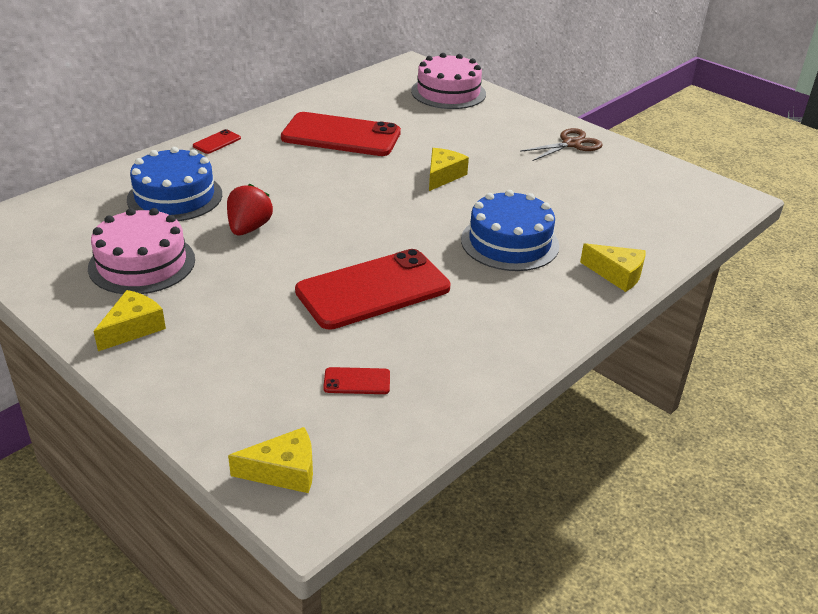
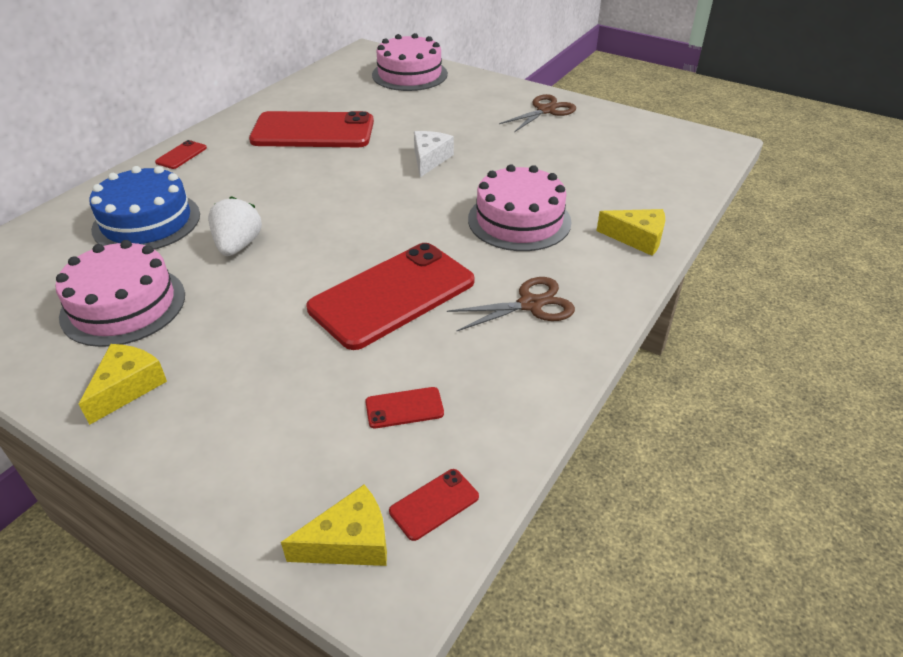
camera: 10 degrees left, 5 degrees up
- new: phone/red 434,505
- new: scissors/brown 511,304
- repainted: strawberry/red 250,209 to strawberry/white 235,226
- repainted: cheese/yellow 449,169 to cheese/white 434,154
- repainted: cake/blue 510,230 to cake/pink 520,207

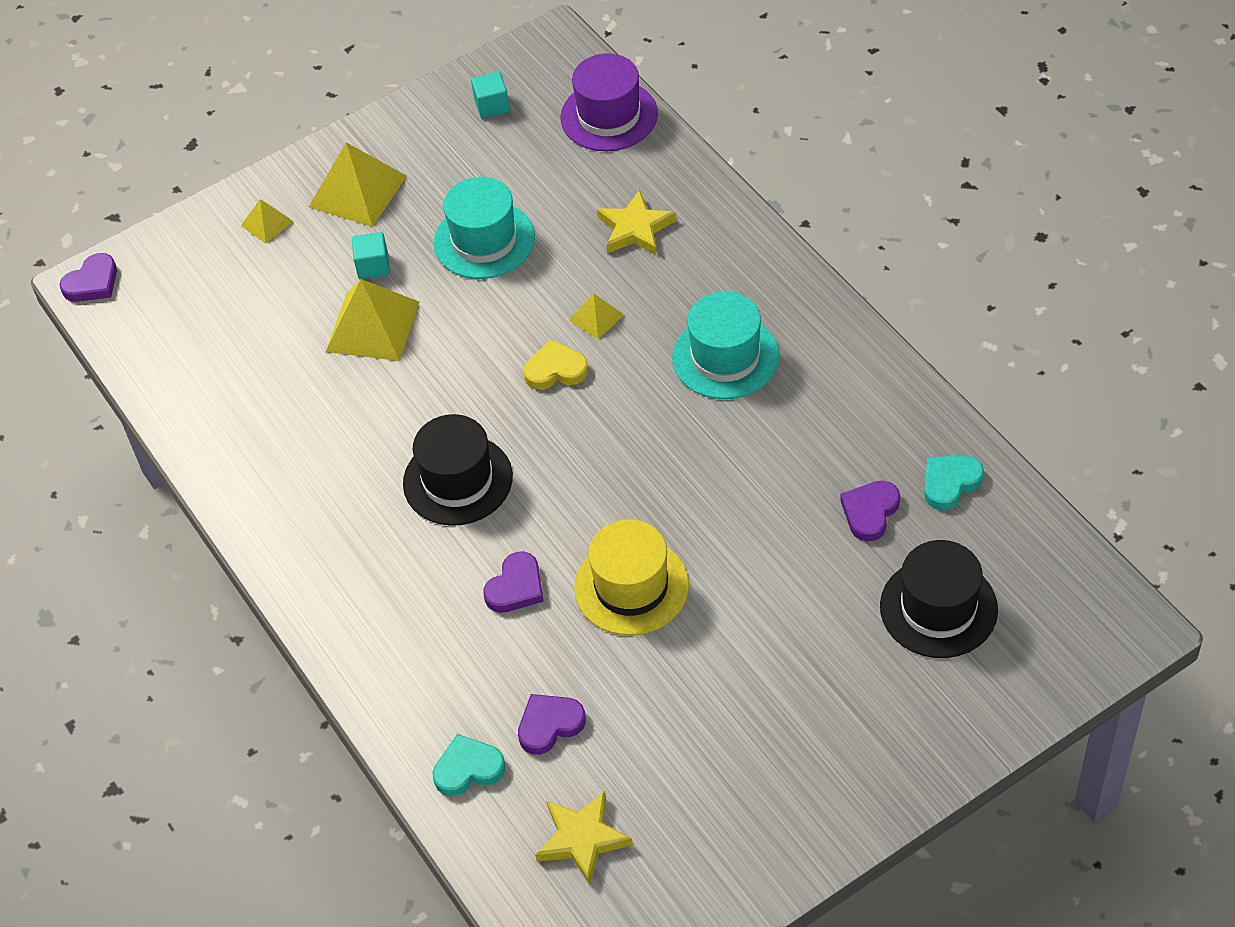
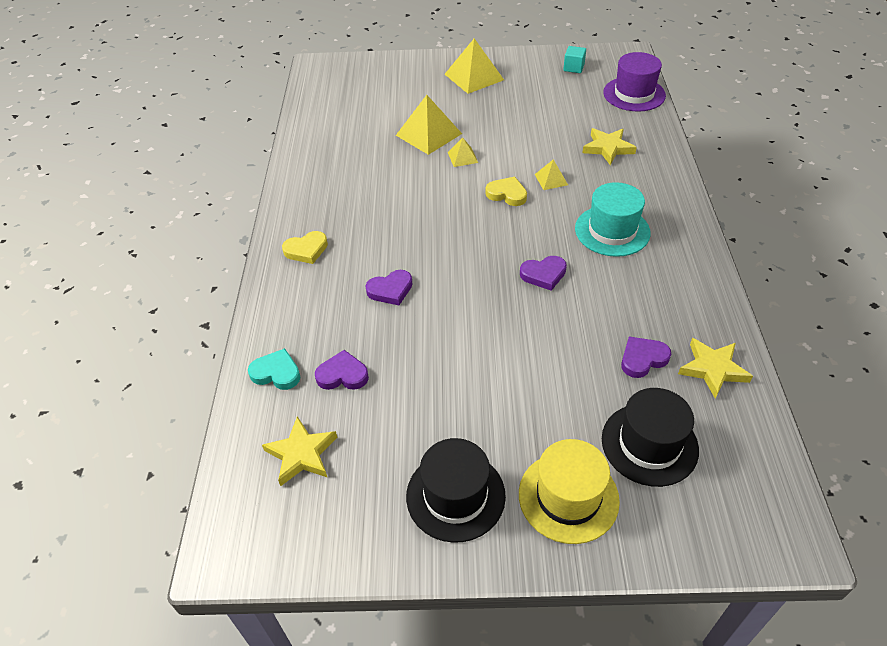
camera: 30 degrees right, 5 degrees down
- gone: cube/turquoise 371,255
- gone: hat/turquoise 484,228
- new: heart/yellow 305,247
- shifted: heart/purple 88,277 to 543,273
- shifted: pyramid/yellow 267,221 to 463,152
- shifted: hat/black 458,470 to 456,490
- shifted: hat/yellow 631,577 to 569,491
- swapped: heart/turquoise 954,483 to star/yellow 715,368

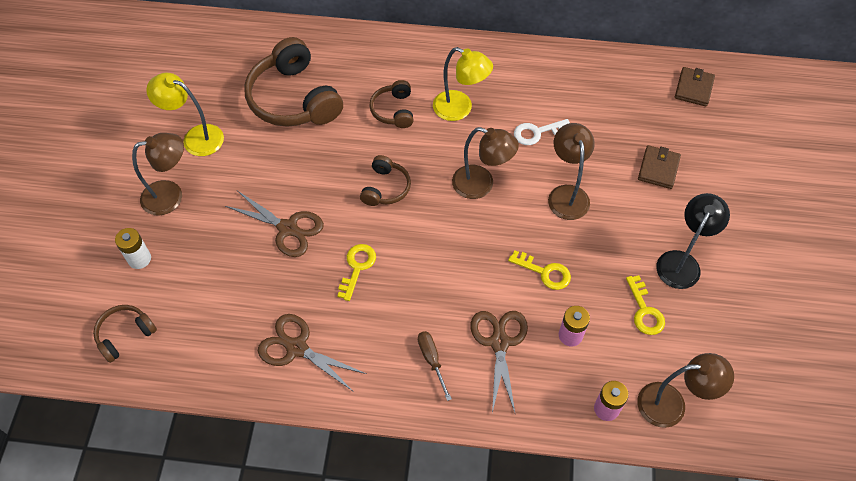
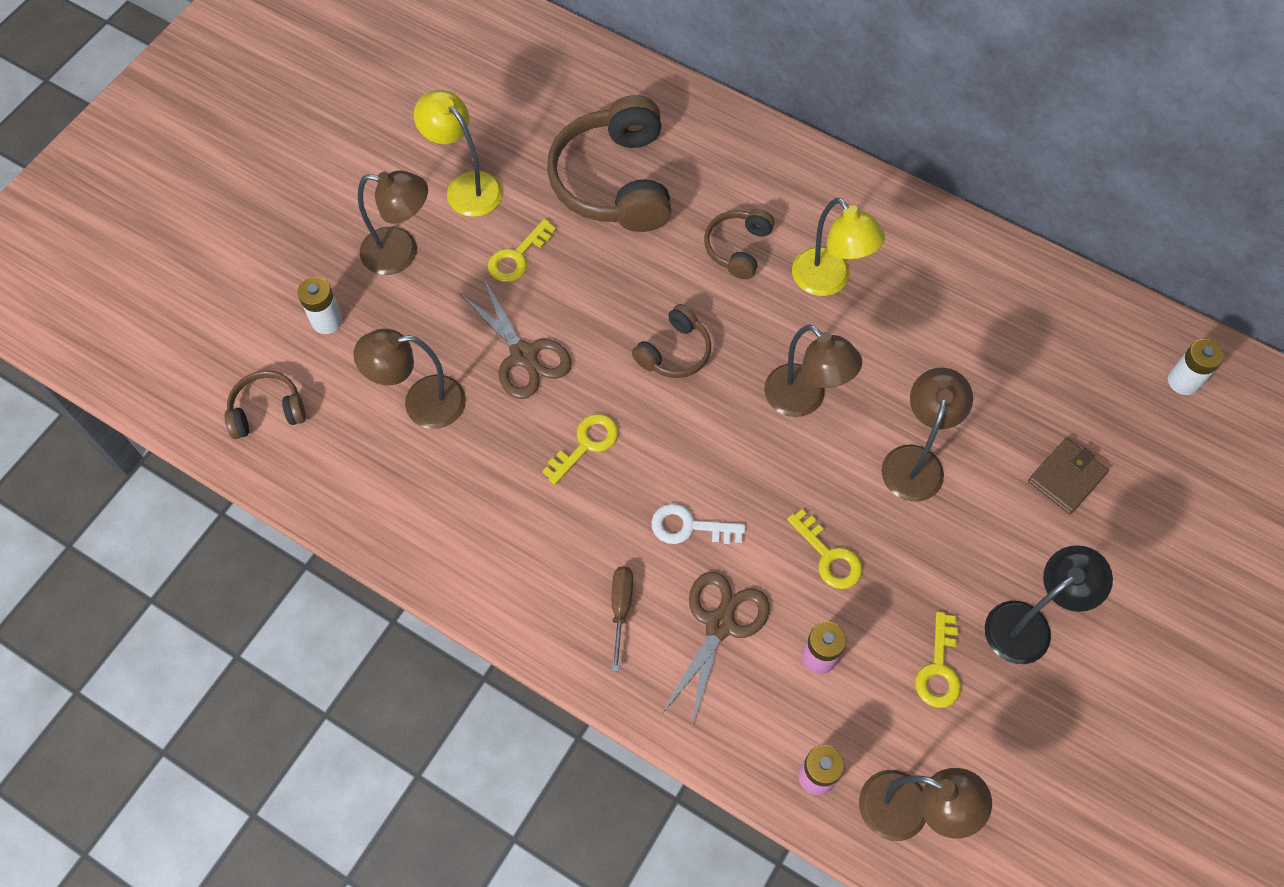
camera: 25 degrees right, 5 degrees up
- gone: scissors/brown 312,353
- new: lamp/brown 409,379
- new: key/yellow 522,250
- shifted: key/white 542,132 to 698,524
- swapped: wallet/brown 695,87 to battery/white 1196,367

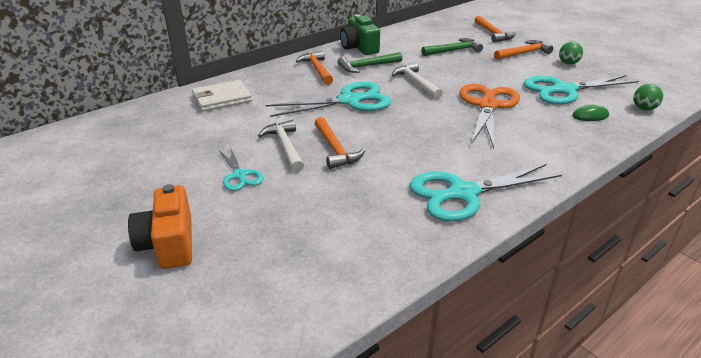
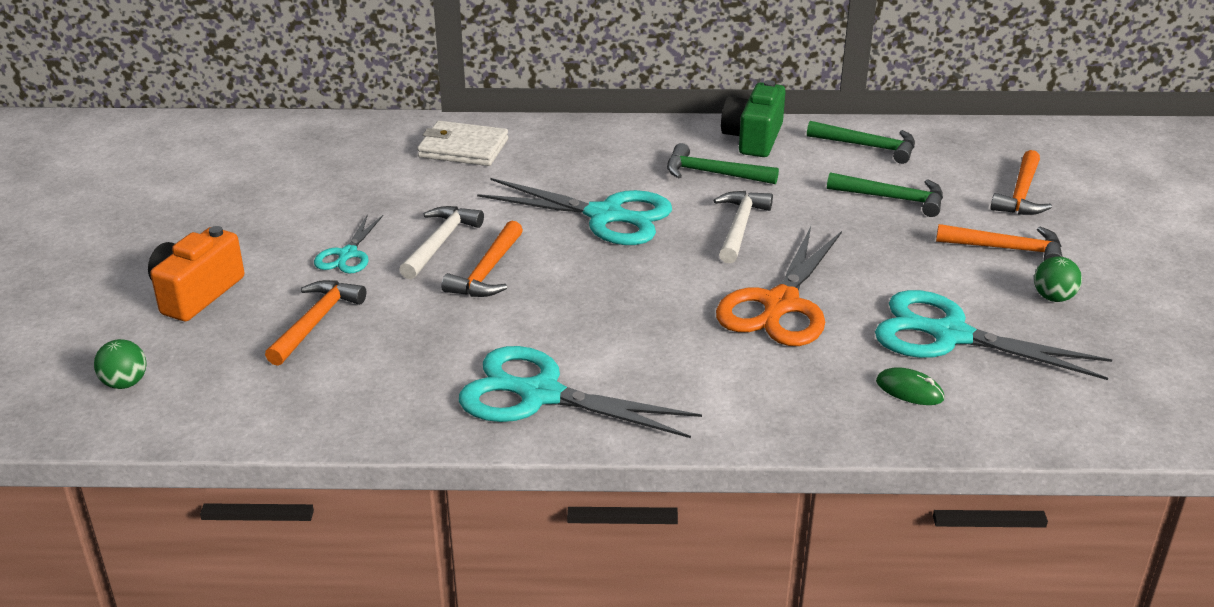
camera: 40 degrees right, 0 degrees up
- new: hammer/green 861,142
- shifted: hammer/orange 314,68 to 315,323
- shifted: ball/green 648,97 to 120,364
- rotated: scissors/orange 489,116 = 779,286 150 degrees clockwise

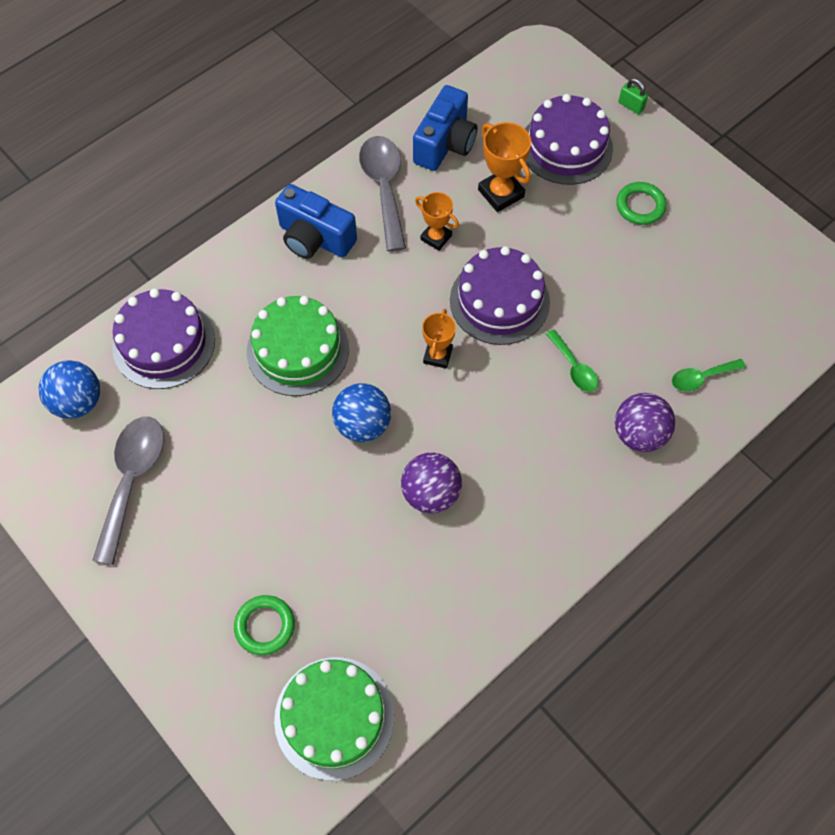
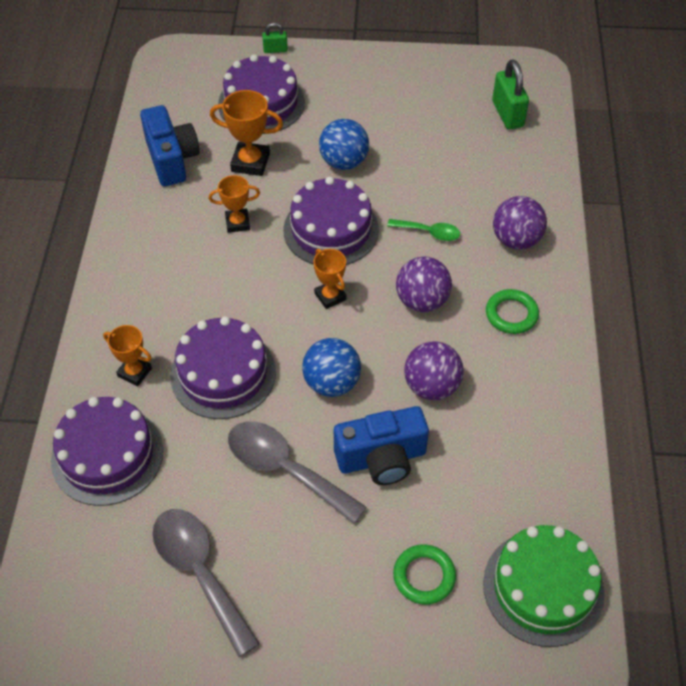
camera: 45 degrees left, 10 degrees down
- gone: spoon/green 709,375
- new: trophy/orange 127,355
- new: ball/purple 424,284
- new: padlock/green 510,94
- shifted: ball/blue 69,389 to 344,144
- shifted: camera/blue 316,221 to 381,445
- shifted: spoon/grey 382,194 to 297,472
- shifted: ring/green 641,203 to 512,311
- repainted: cake/green 298,346 to cake/purple 223,367

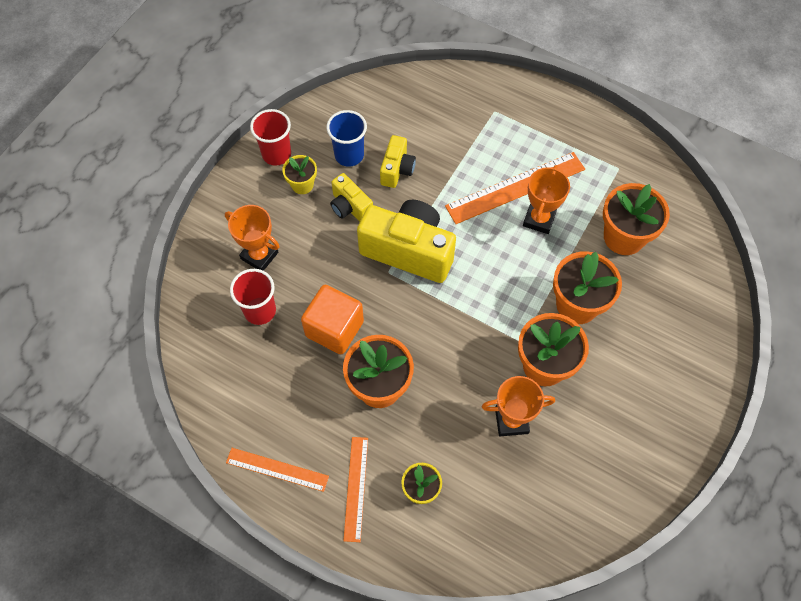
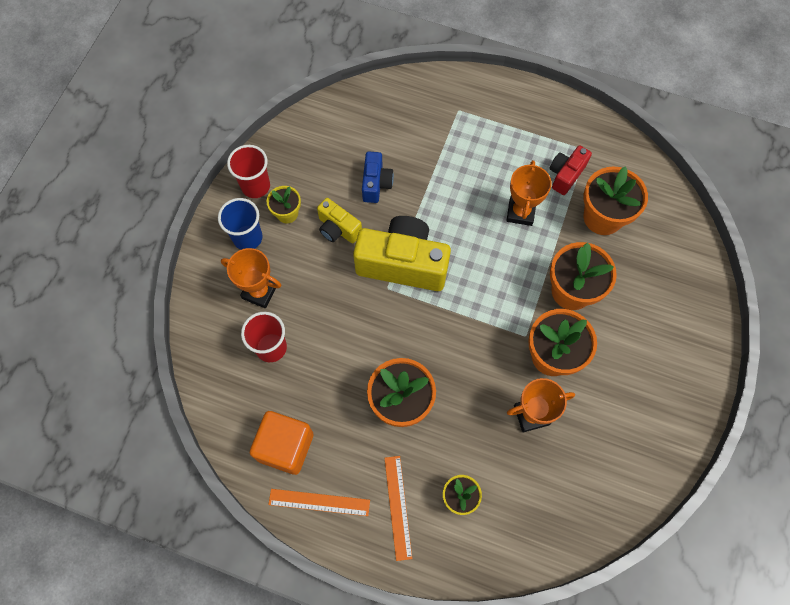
camera: 10 degrees left, 5 degrees up
- gone: ruler/orange 515,188
- new: camera/red 570,170
- shifted: cube/orange 332,319 to 281,443
- shifted: cup/blue 346,138 to 240,224
- repainted: camera/yellow 398,161 to camera/blue 378,177

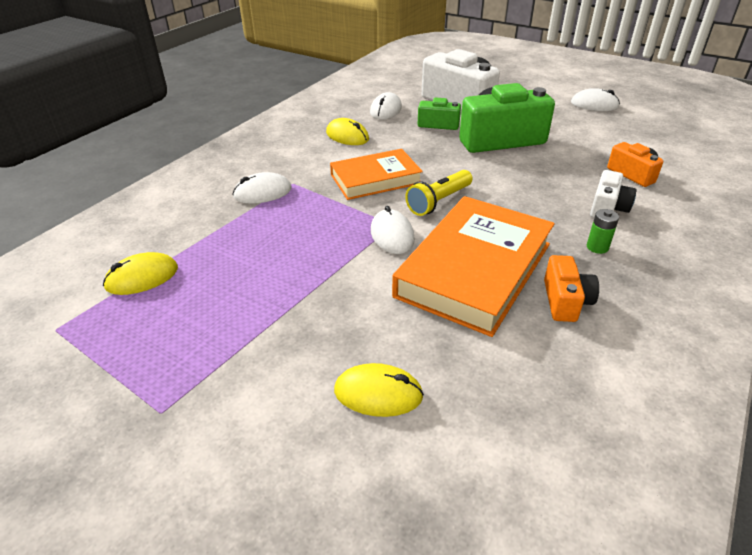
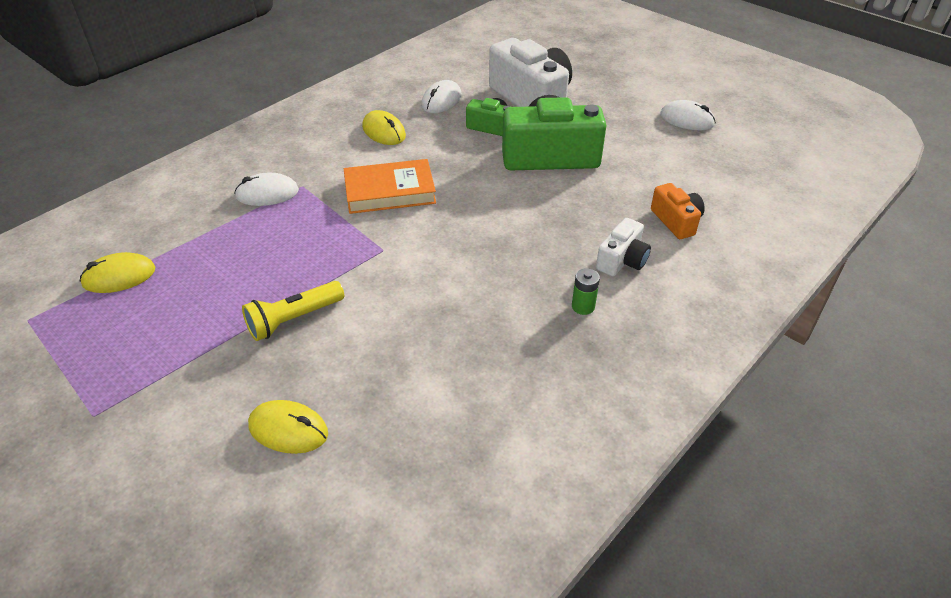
camera: 10 degrees right, 5 degrees up
- gone: mouse/white 393,230
- gone: book/orange 473,266
- gone: camera/orange 571,288
- shifted: flashlight/yellow 439,193 to 293,311

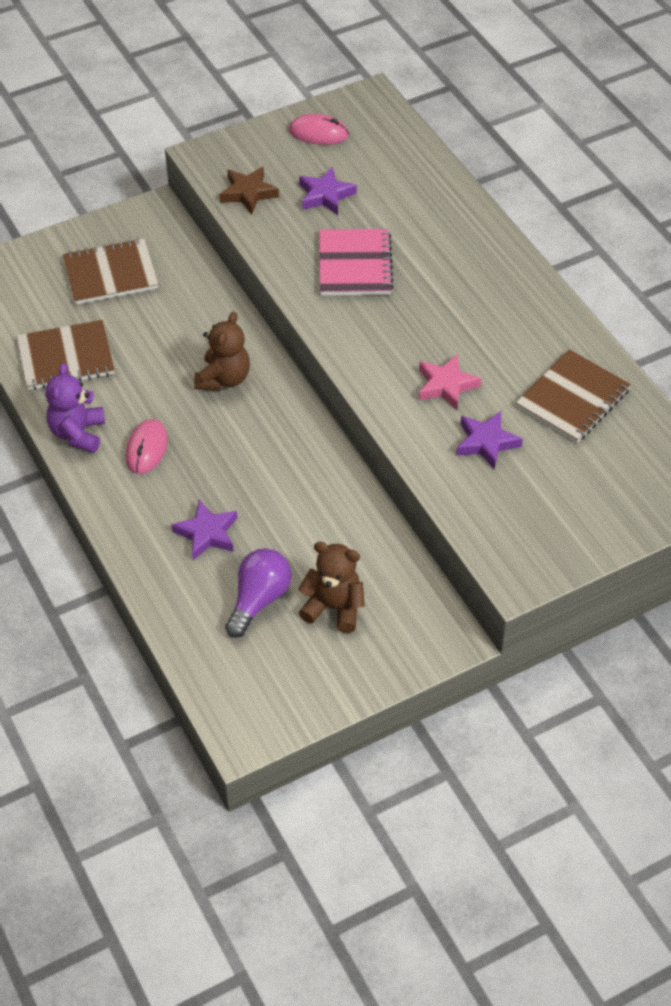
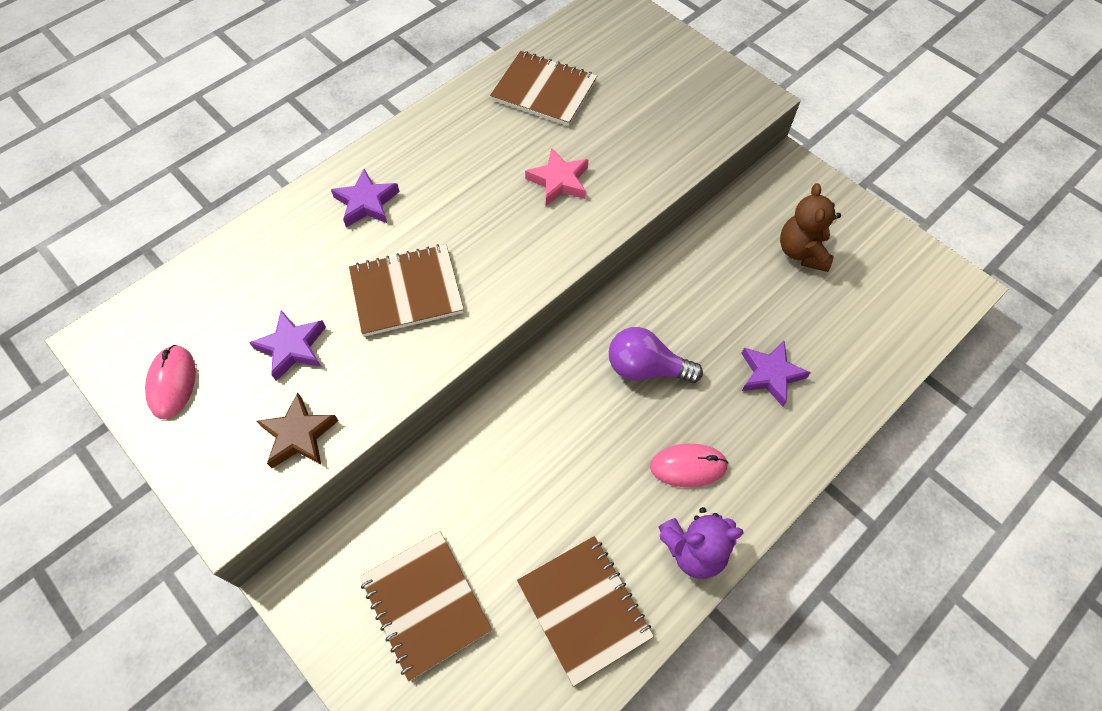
camera: 105 degrees left, 10 degrees up
- gone: teddy bear/brown 222,351
- shifted: light bulb/purple 258,593 to 656,355
- shifted: star/purple 489,440 to 365,198
- repainted: notebook/pink 356,262 to notebook/brown 406,290

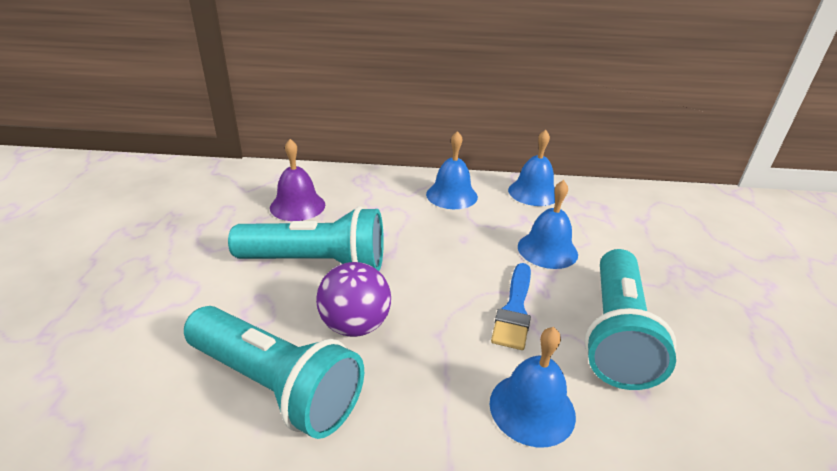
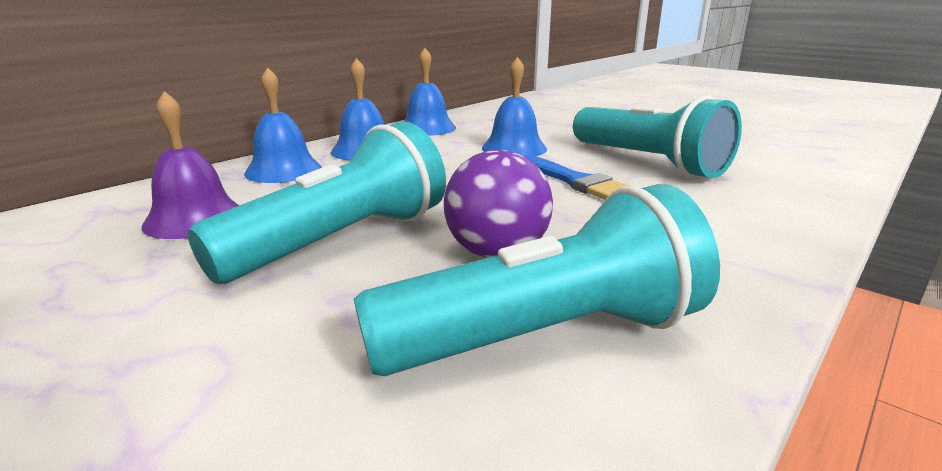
camera: 50 degrees left, 10 degrees down
- shifted: bell/blue 532,387 to 283,125

